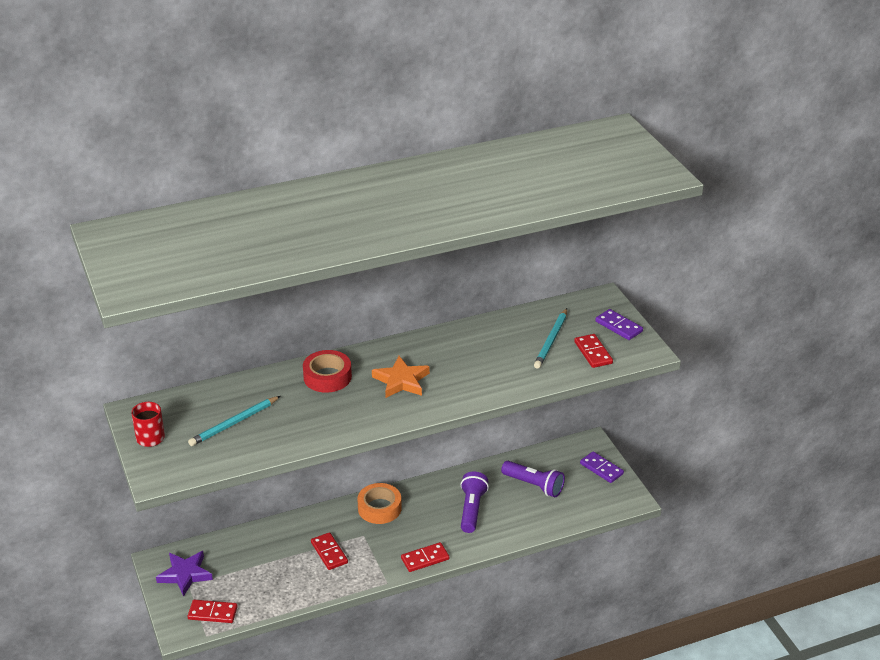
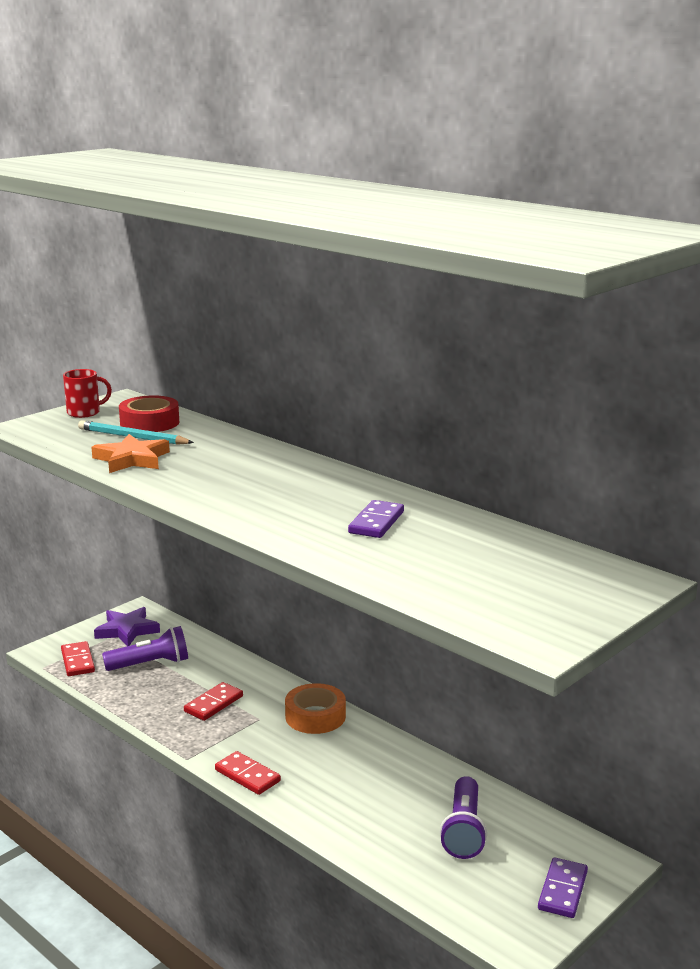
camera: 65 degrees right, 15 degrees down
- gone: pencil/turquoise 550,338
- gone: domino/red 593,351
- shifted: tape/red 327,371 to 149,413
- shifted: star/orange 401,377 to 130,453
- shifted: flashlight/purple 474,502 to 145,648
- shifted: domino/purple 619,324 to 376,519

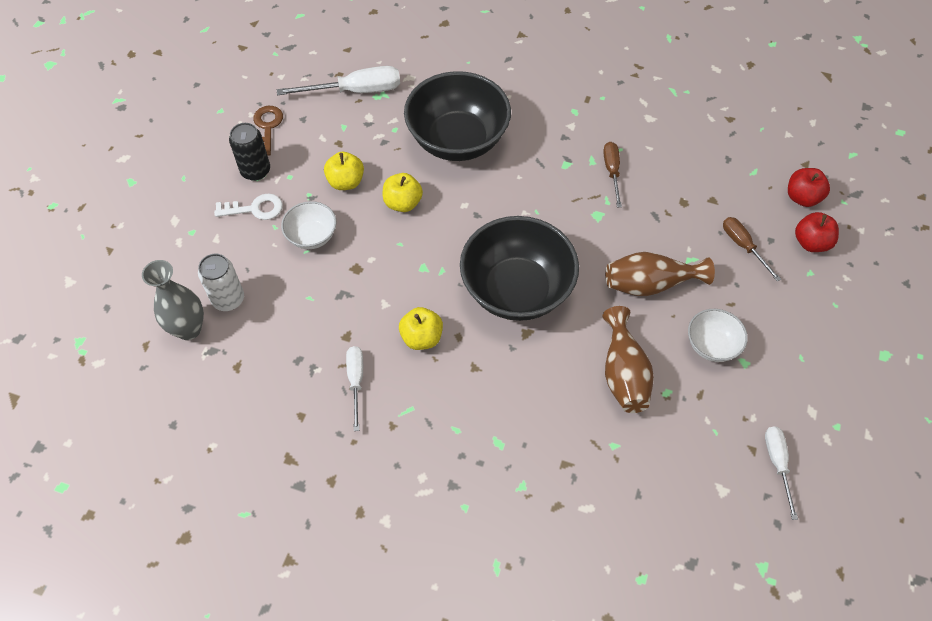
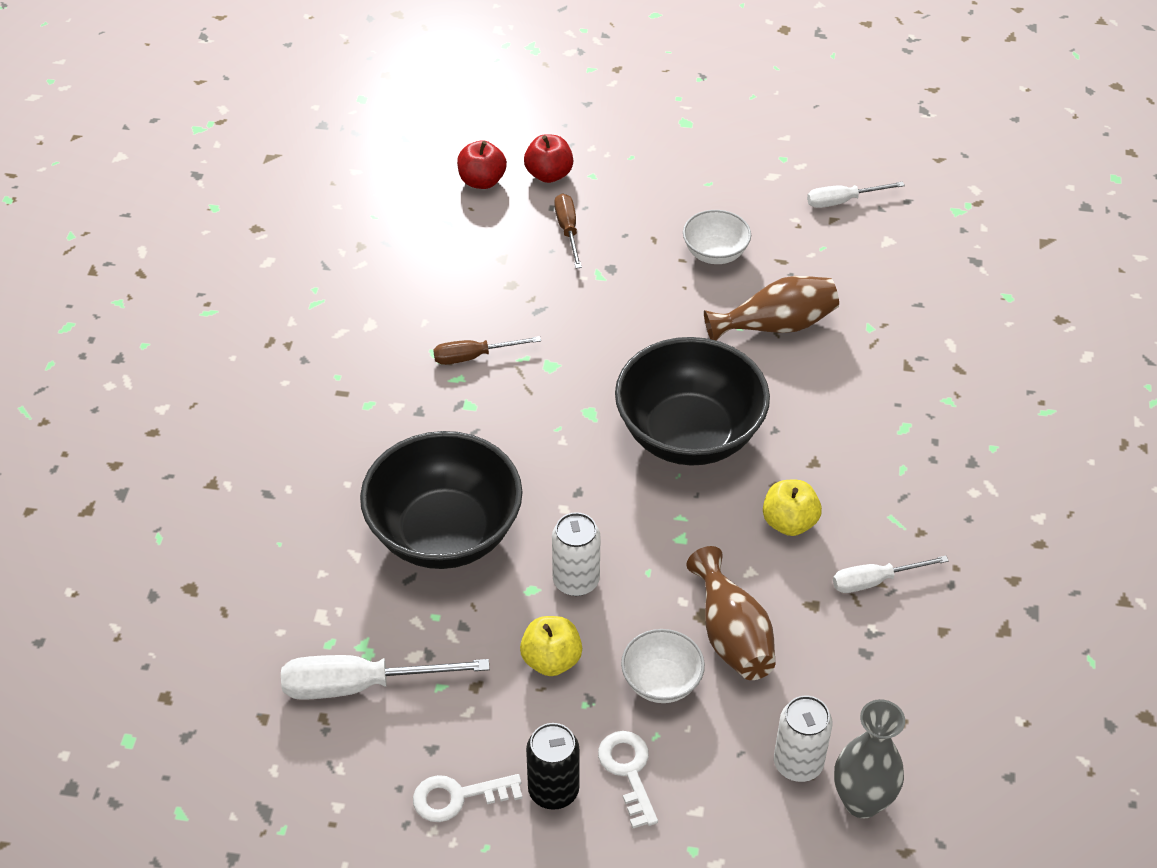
camera: 100 degrees left, 10 degrees down
- shifted: vase/brown 660,274 to 731,613
- swapped: apple/yellow 403,192 to can/white 576,554
- repainted: key/brown 268,131 to key/white 467,798
- rotated: screwdriver/white 338,80 = 385,677 75 degrees counterclockwise
- rotated: screwdriver/brown 752,249 = 568,230 120 degrees clockwise

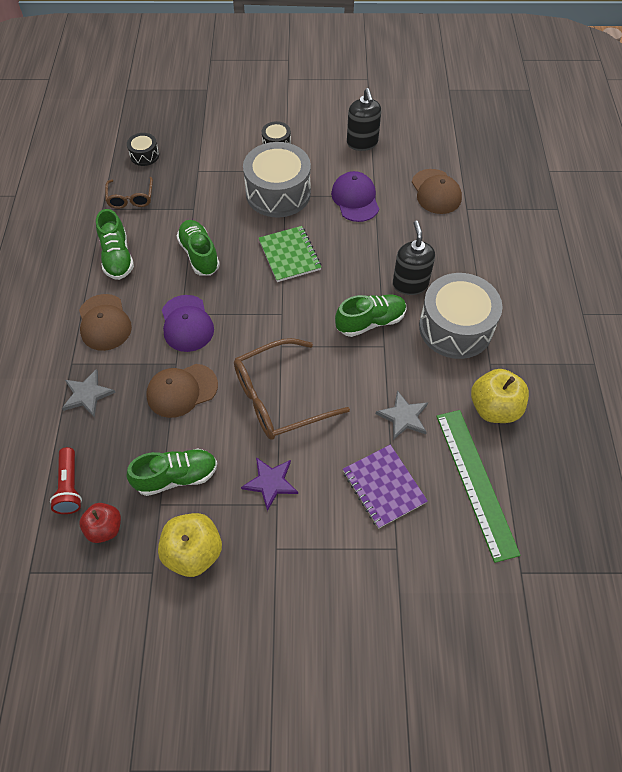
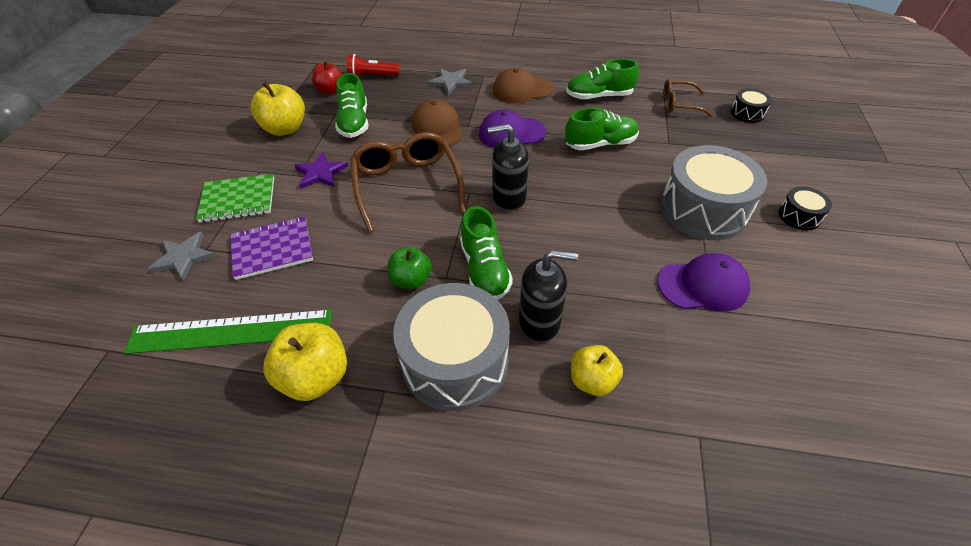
camera: 100 degrees right, 10 degrees down
- gone: cap/brown 437,191
- new: apple/green 410,268
- new: apple/yellow 597,370
- shifted: notebook/green 290,254 to 235,198
- shifted: soap dispenser/black 364,119 to 508,168
- shifted: star/grey 402,415 to 182,256

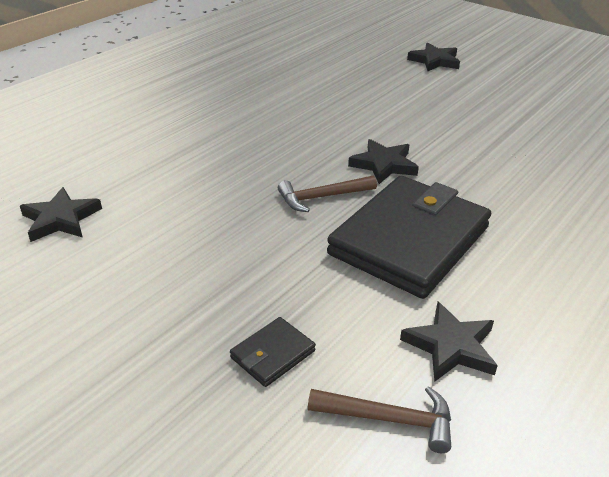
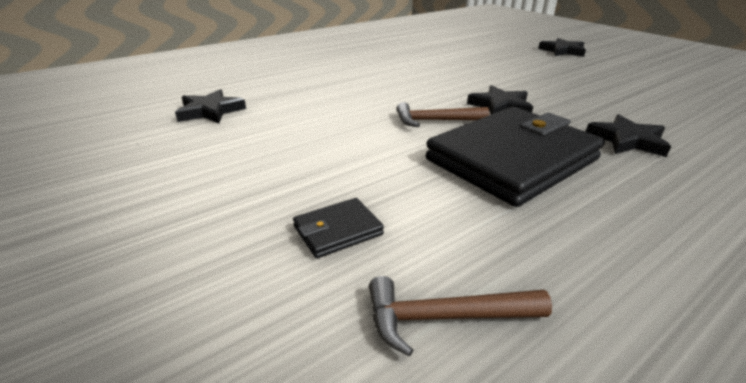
camera: 15 degrees right, 5 degrees down
- shifted: star/black 449,342 to 628,135
- rotated: hammer/brown 379,419 = 460,316 150 degrees clockwise

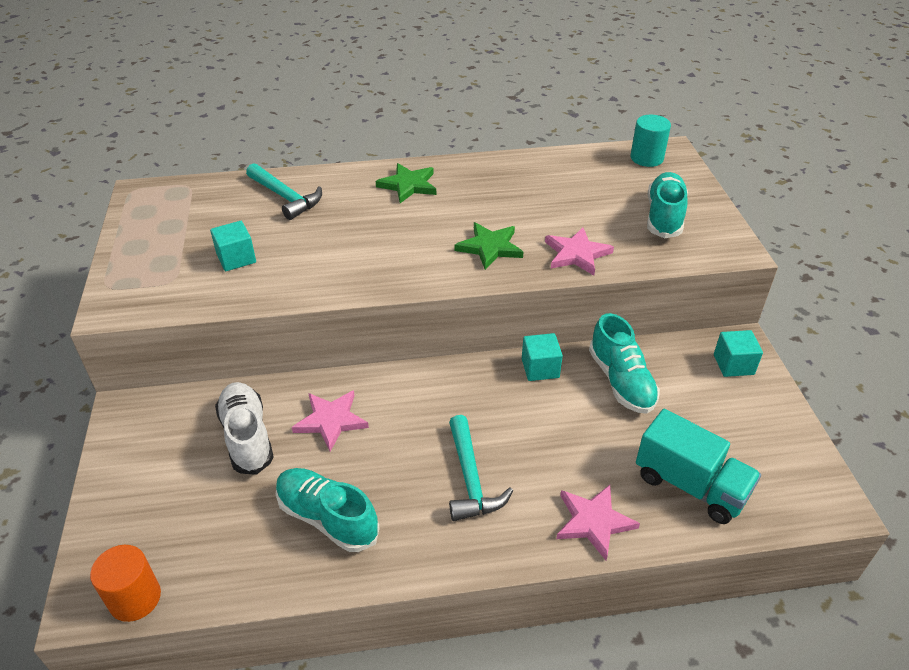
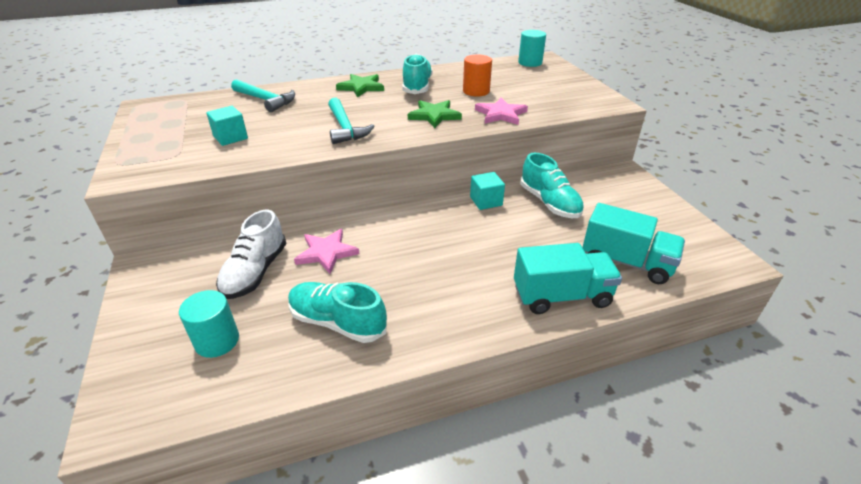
camera: 10 degrees left, 5 degrees down
- gone: cube/turquoise 738,353
- new: cylinder/turquoise 209,324
- shifted: cylinder/orange 125,583 to 477,75
- shifted: hammer/turquoise 481,468 to 351,121
- shifted: shoe/turquoise 667,205 to 417,73
- swapped: star/pink 598,522 to truck/turquoise 568,278
- rotated: shoe/white 244,428 = 251,254 135 degrees counterclockwise

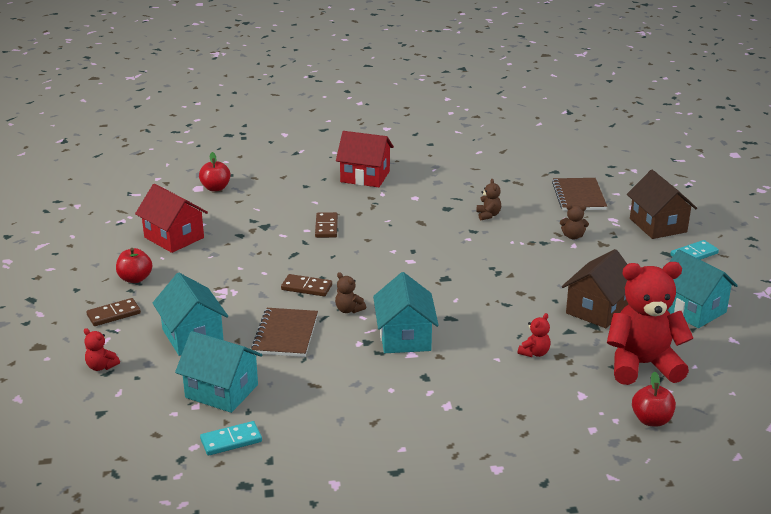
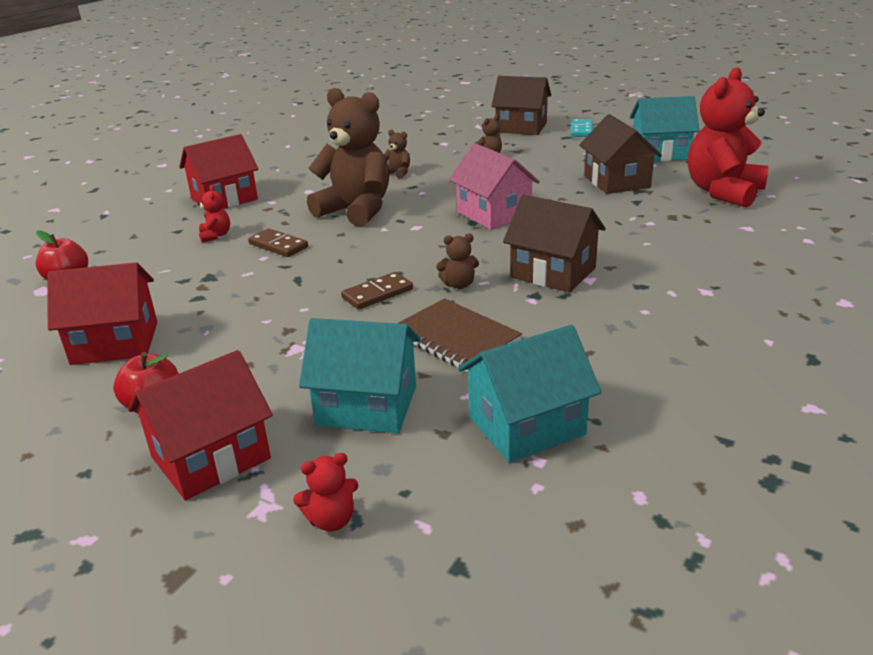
camera: 50 degrees left, 0 degrees up
- gone: domino/turquoise 231,438
- gone: notebook/brown 579,194
- gone: apple/red 654,399
- new: teddy bear/brown 348,157
- new: house/pink 494,186
- shifted: teddy bear/red 534,335 to 214,213
- swapped: domino/brown 113,312 to house/red 200,425
- repainted: house/turquoise 406,312 to house/brown 554,244

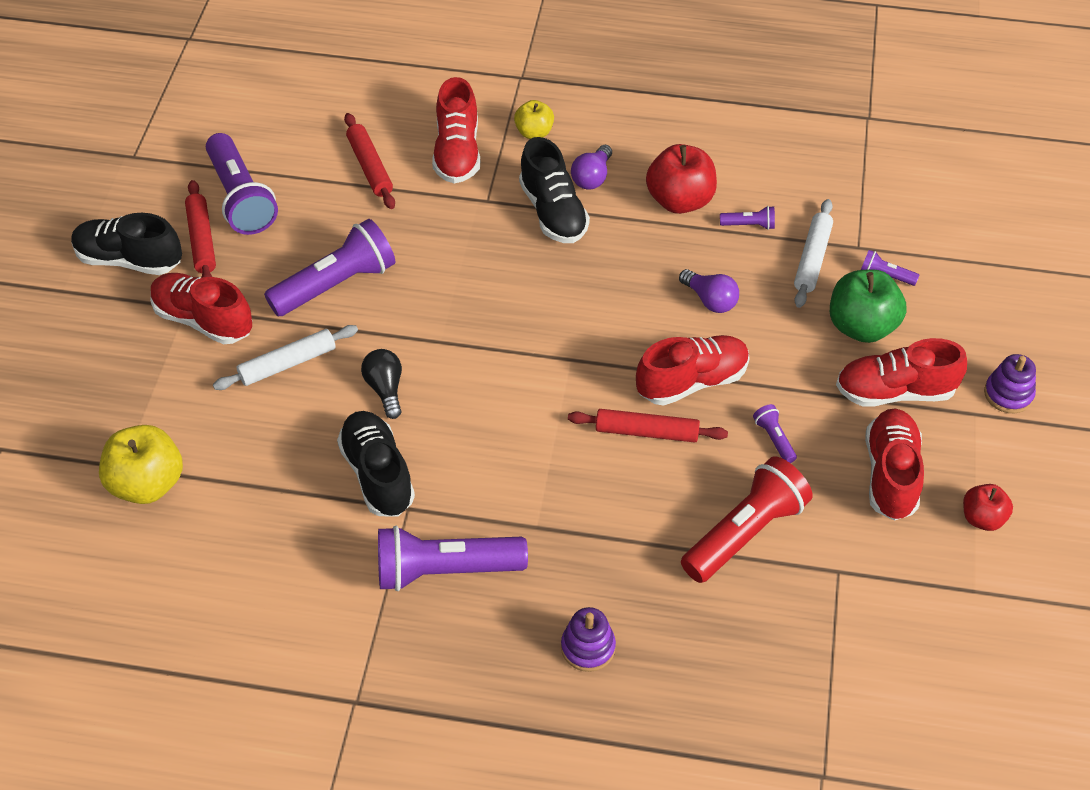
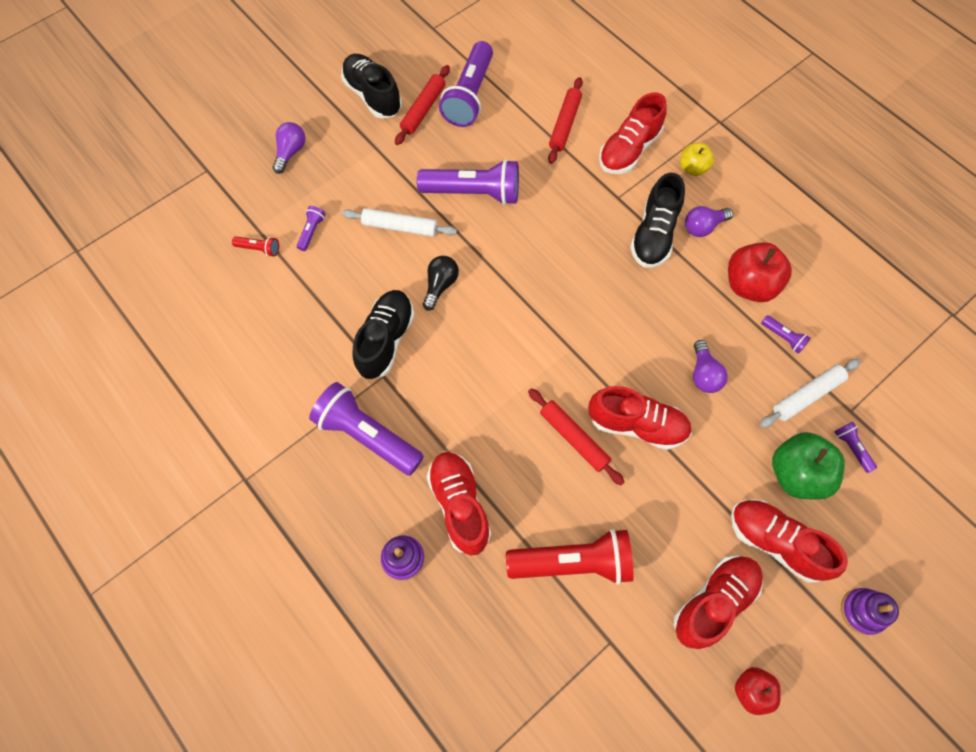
camera: 40 degrees right, 15 degrees up
- new: light bulb/purple 288,148
- shifted: shoe/red 201,308 to 459,503
- shifted: flashlight/purple 775,433 to 311,228
- swapped: apple/yellow 141,464 to flashlight/red 255,246

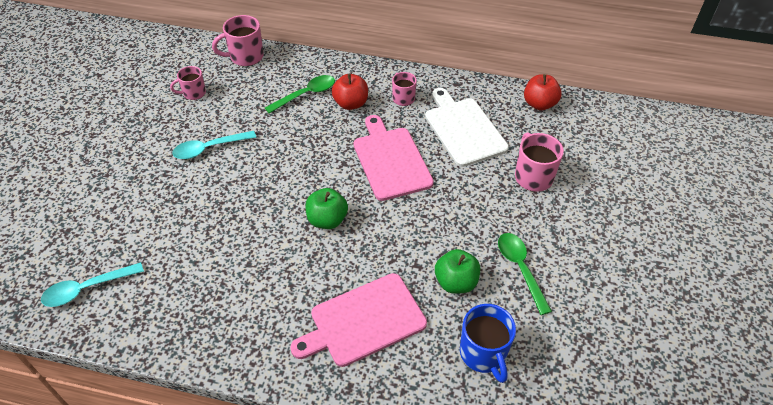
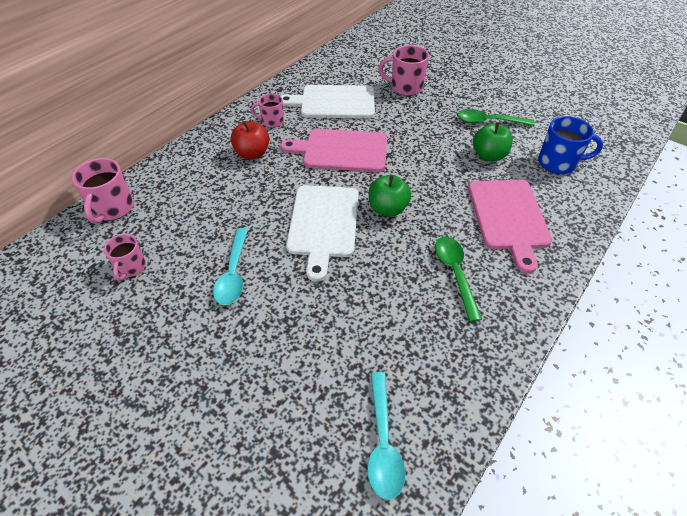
camera: 65 degrees left, 0 degrees up
- gone: apple/red 543,92
- new: cutting board/white 322,233
- shifted: spoon/green 300,94 to 458,279

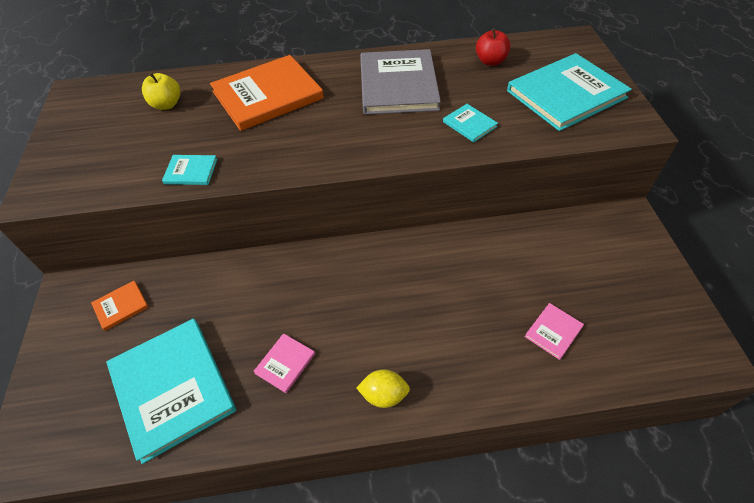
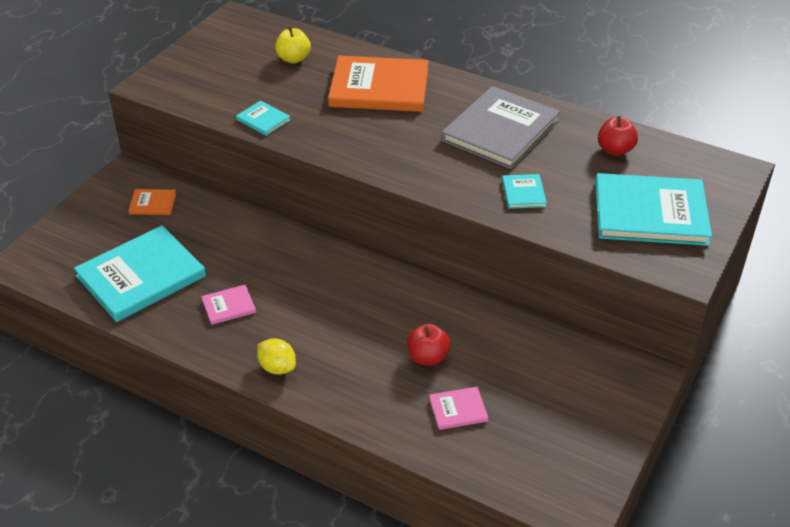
camera: 35 degrees right, 10 degrees down
- new: apple/red 428,345
- rotated: book/turquoise 171,391 = 140,274 45 degrees clockwise

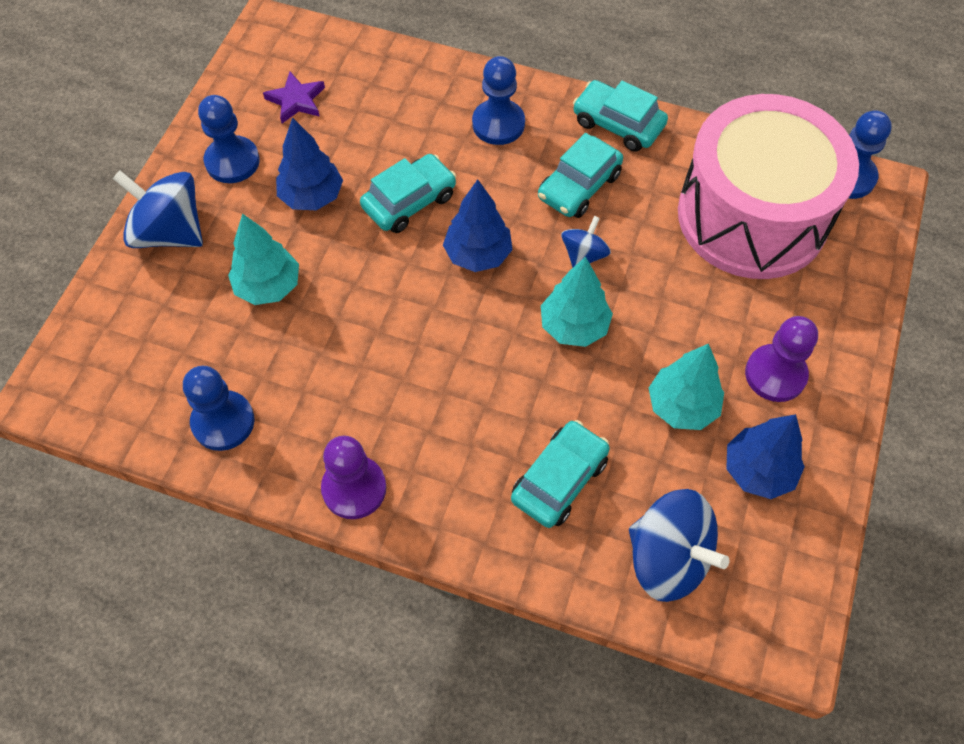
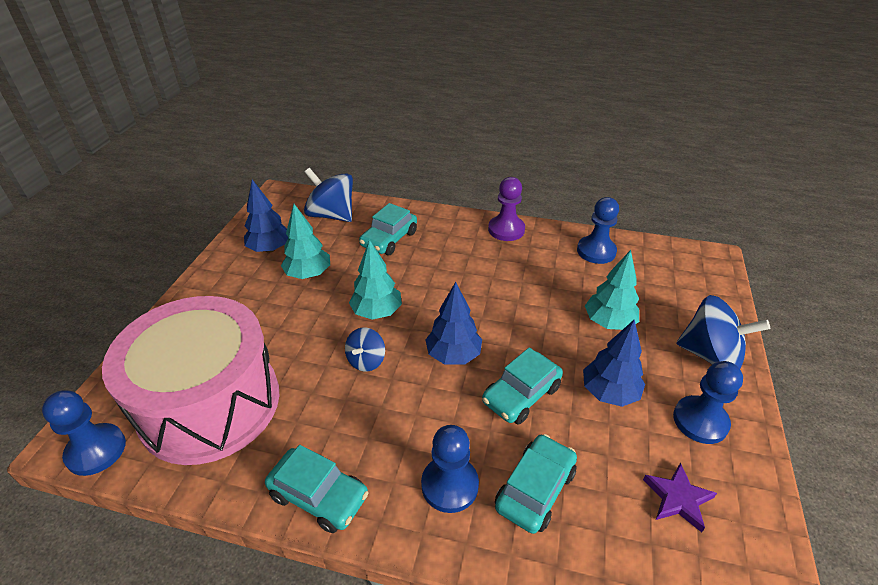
camera: 175 degrees right, 20 degrees down
- gone: pawn/purple 781,359
- shifted: car/turquoise 580,175 to 536,484

